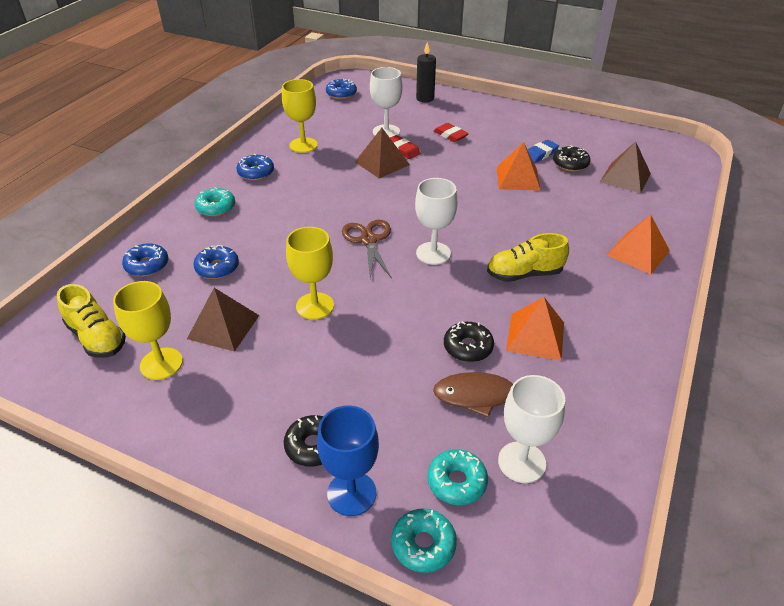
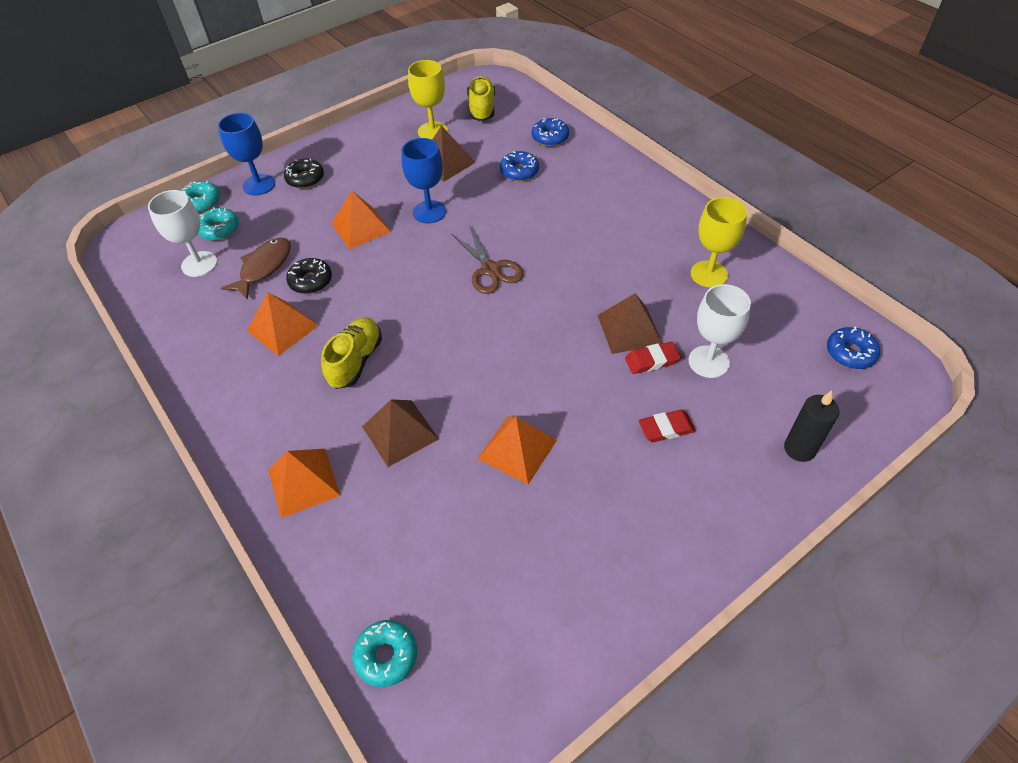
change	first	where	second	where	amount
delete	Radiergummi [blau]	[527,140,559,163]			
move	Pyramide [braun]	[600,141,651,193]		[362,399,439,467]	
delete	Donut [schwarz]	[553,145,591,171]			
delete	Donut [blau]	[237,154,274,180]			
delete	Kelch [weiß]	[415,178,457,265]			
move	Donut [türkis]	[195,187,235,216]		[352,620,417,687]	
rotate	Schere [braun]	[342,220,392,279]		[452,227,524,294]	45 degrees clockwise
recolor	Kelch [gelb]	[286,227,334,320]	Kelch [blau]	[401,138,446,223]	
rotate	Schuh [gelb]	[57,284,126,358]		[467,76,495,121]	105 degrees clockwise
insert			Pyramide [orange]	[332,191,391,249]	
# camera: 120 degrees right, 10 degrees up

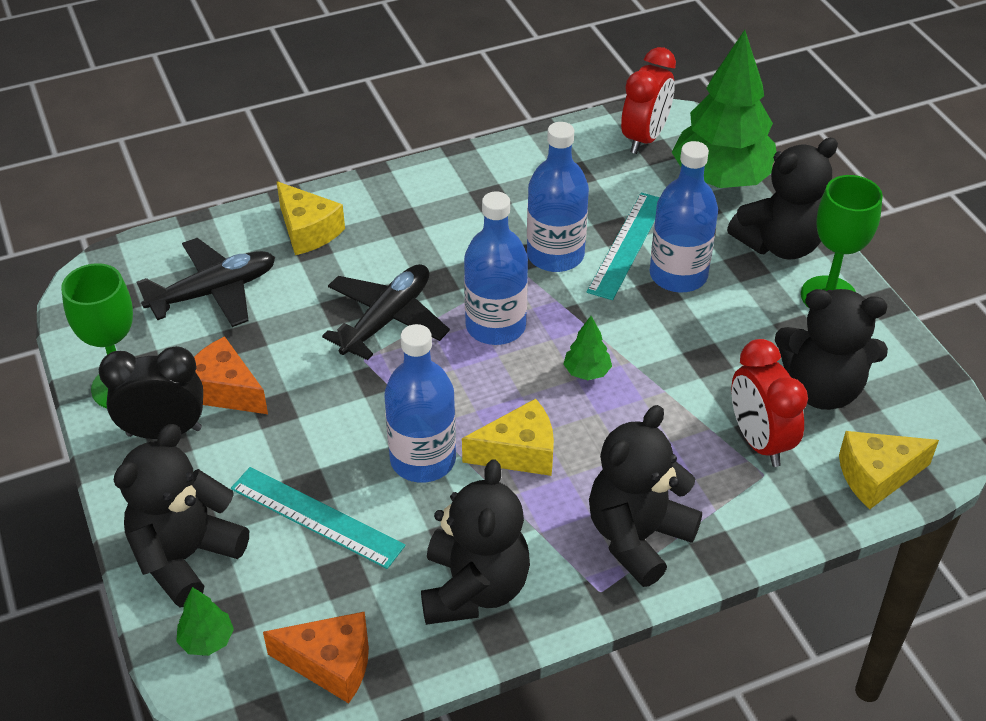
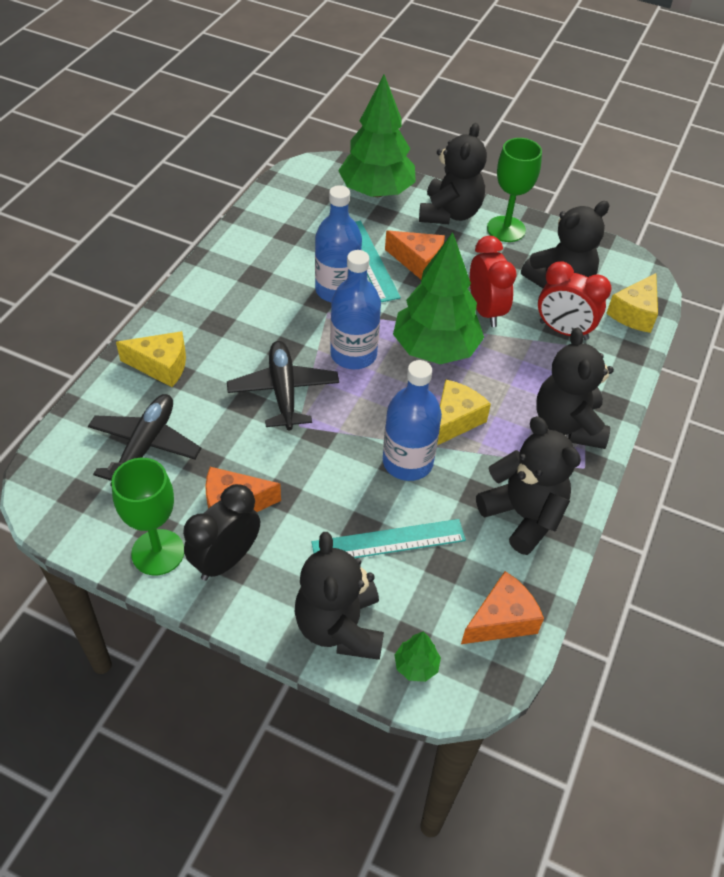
change	first	where	second	where	amount
move	Wecker [rot]	[621,47,676,154]		[470,236,516,327]	
replace	Flasche [blau]	[650,141,718,293]	Käse [orange]	[385,230,445,279]	
resize	Baum [grün]	[563,316,612,380]		[393,232,484,364]	x2.48
# camera: 45 degrees left, 5 degrees up

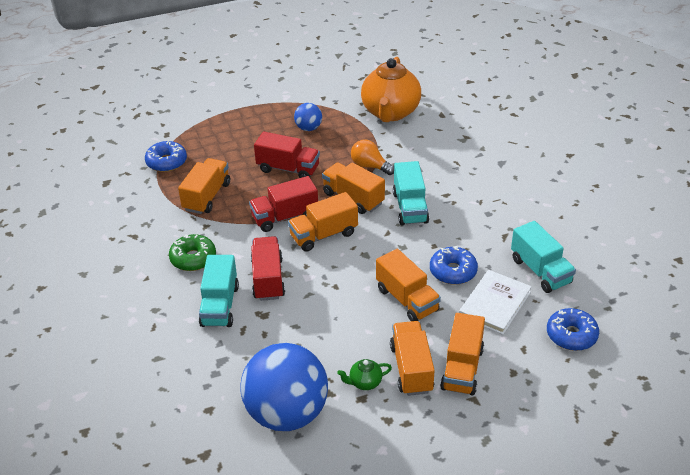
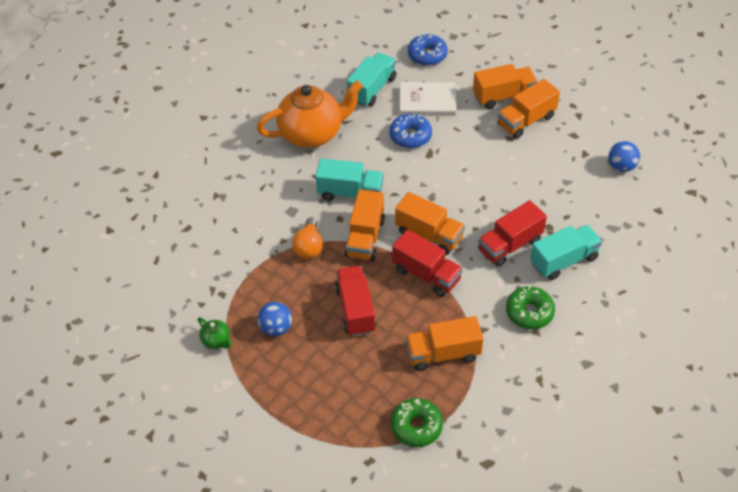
change	first	where	second	where	amount
move	Teekanne [orange]	[361,57,421,122]		[257,80,363,148]	
recolor	Donut [blau]	[145,141,187,172]	Donut [grün]	[391,398,443,447]	
rotate	Lastwagen [türkis]	[393,161,429,226]		[315,158,384,201]	45 degrees clockwise
delete	Lastwagen [orange]	[376,249,441,321]			
resize	Ball [blau]	[240,343,328,431]		[608,141,640,172]	x0.45
move	Teekanne [grün]	[337,359,392,390]		[198,317,232,349]	
# camera: 120 degrees left, 10 degrees up

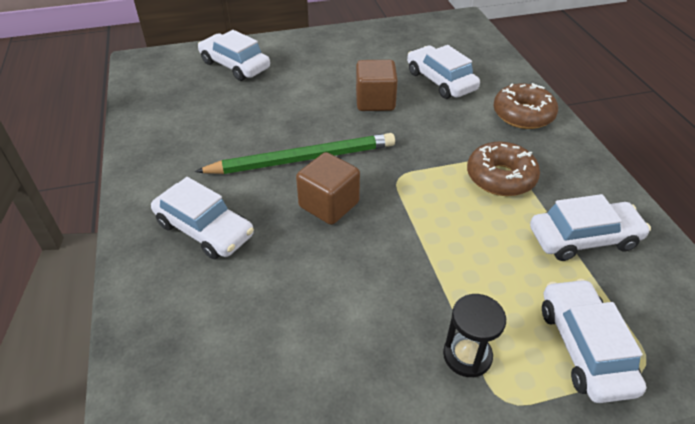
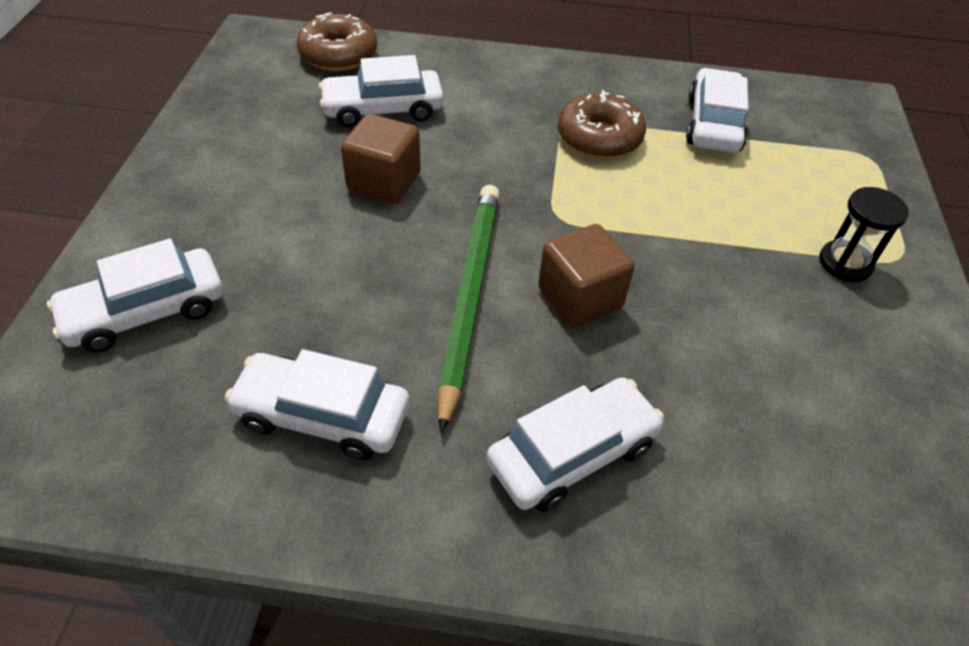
change	first	where	second	where	amount
move	Donut [braun]	[493,83,558,129]		[296,12,377,71]	
move	Auto [weiß]	[542,279,646,403]		[225,349,410,460]	
# camera: 70 degrees left, 5 degrees up

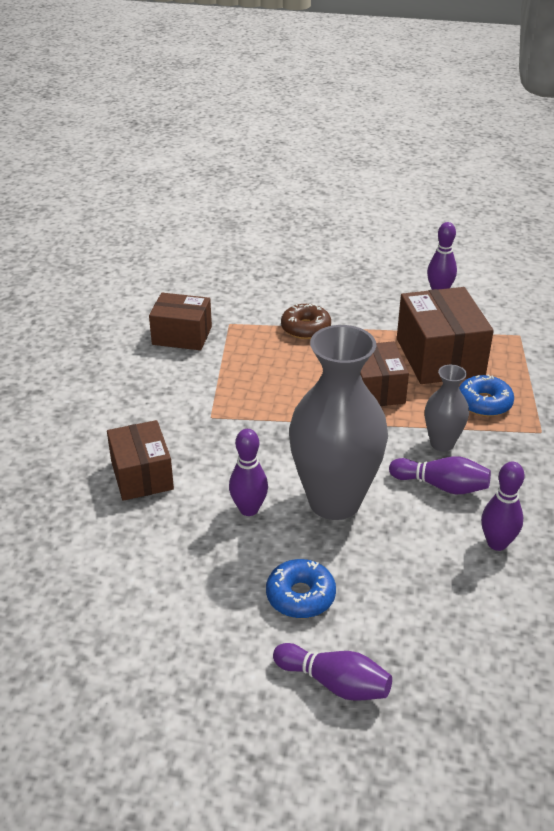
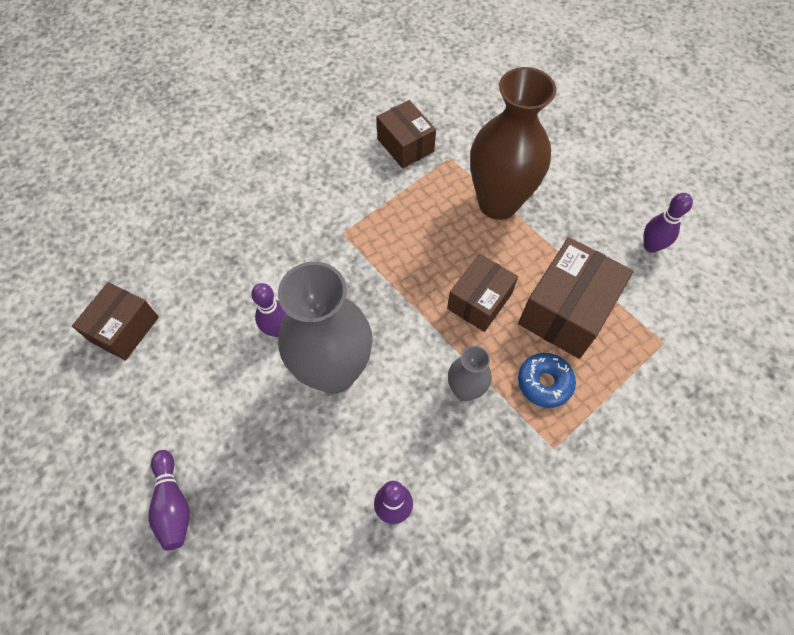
change	first	where	second	where	amount
replace	Donut [braun]	[281,304,331,339]	Vase [braun]	[470,67,557,220]	
move	Schachtel [braun]	[107,420,174,501]		[72,282,159,361]	
delete	Bowlingkegel [lila]	[389,456,491,494]			
delete	Donut [blau]	[266,559,336,618]			
# camera: 45 degrees right, 25 degrees up

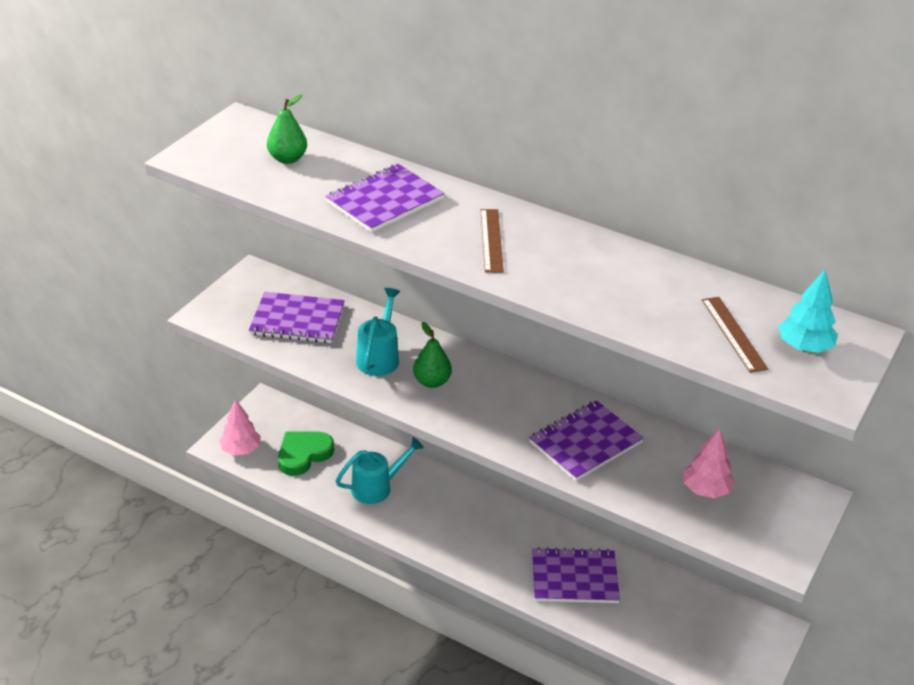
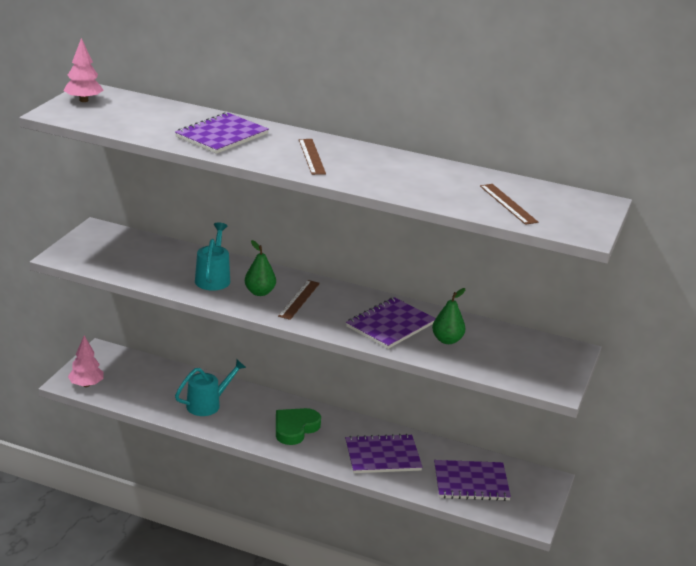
change	first	where	second	where	amount
move	Birne [grün]	[267,95,307,164]		[432,288,465,344]	
delete	Baum [türkis]	[778,270,838,353]			
move	Notizbuch [lila]	[249,292,345,343]		[434,460,511,501]	
move	Baum [rosa]	[683,428,735,498]		[64,38,103,102]	
move	Herz [grün]	[278,432,334,476]		[276,408,321,445]	
insert			Lineal [braun]	[278,280,320,320]	
# camera: 10 degrees left, 10 degrees down

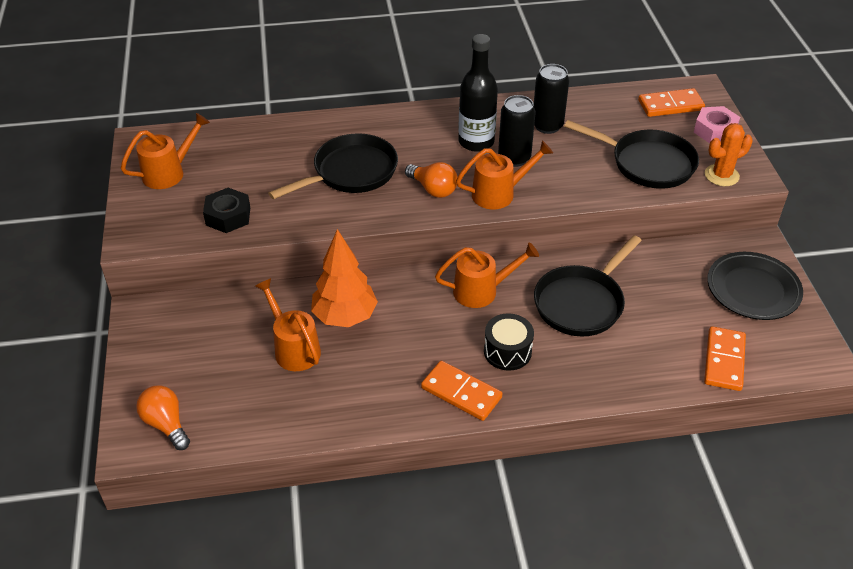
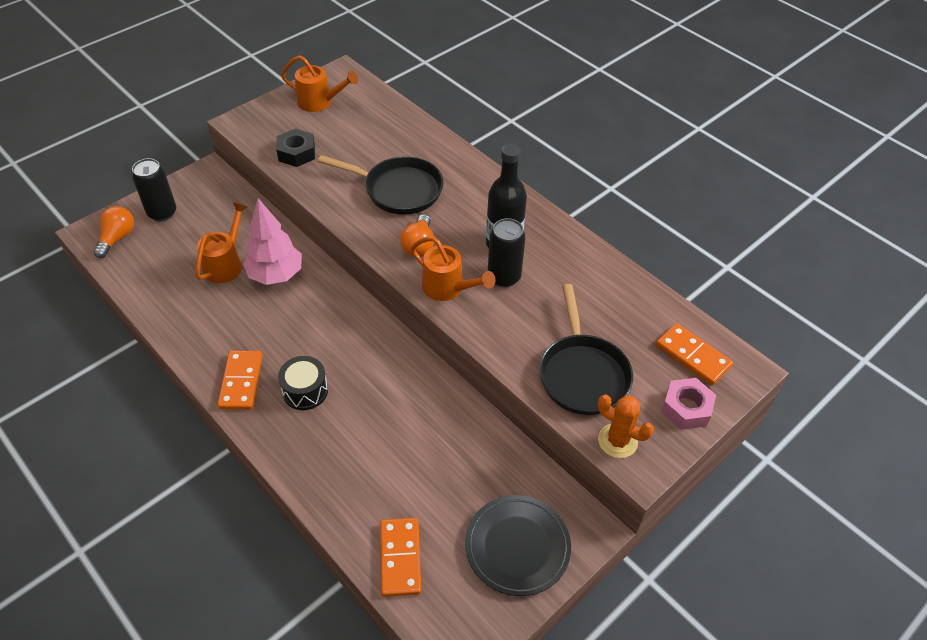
change	first	where	second	where	amount
move	Dose [schwarz]	[533,64,569,134]		[132,158,176,221]	
recolor	Baum [orange]	[311,229,378,327]	Baum [rosa]	[243,198,302,285]	
delete	Pfanne [schwarz]	[534,235,642,336]			
delete	Gießkanne [orange]	[435,243,539,308]			
rotate	Dominostein [orange]	[704,326,746,391]		[380,518,421,597]	75 degrees counterclockwise
# camera: 55 degrees right, 5 degrees up

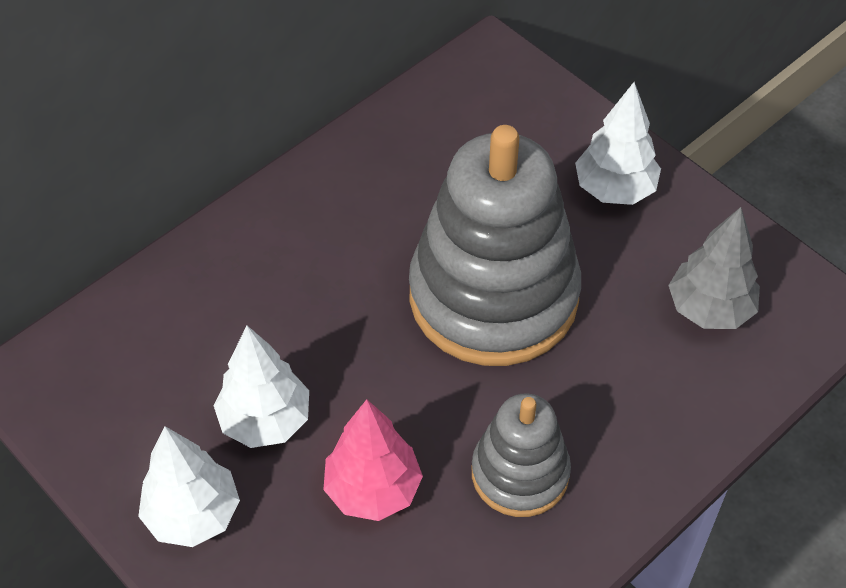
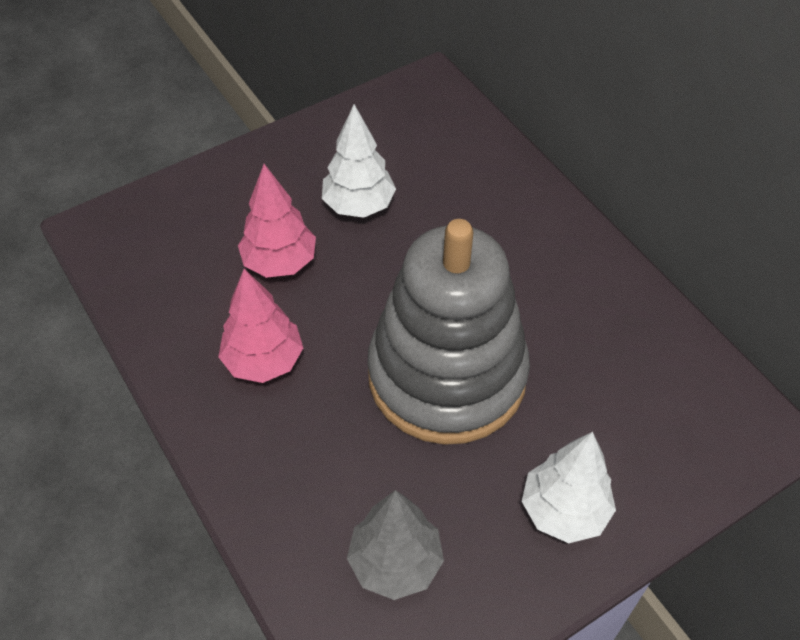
change	first	where	second	where	amount
replace	Stapelspielzeug [grau]	[472,393,571,517]	Baum [rosa]	[218,269,303,383]	
delete	Baum [weiß]	[138,426,240,547]			
# camera: 100 degrees right, 0 degrees up

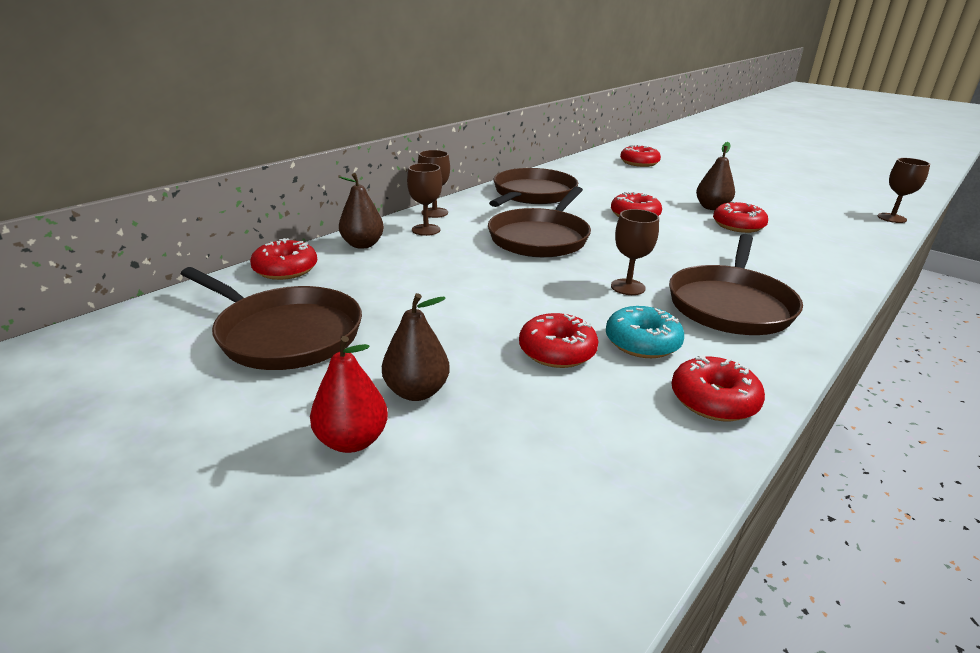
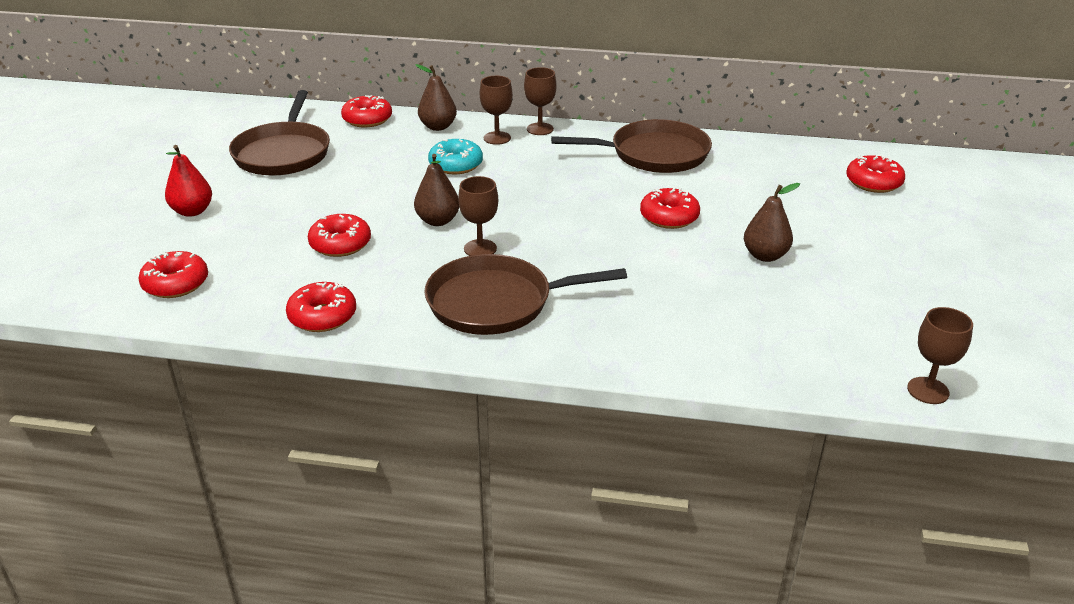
change	first	where	second	where	amount
delete	Pfanne [braun]	[488,186,591,258]			
move	Donut [rot]	[713,201,768,233]		[138,251,208,298]	
move	Birne [braun]	[382,293,450,401]		[414,154,459,226]	
move	Donut [türkis]	[606,306,684,358]		[428,139,483,174]	
# camera: 60 degrees right, 5 degrees up

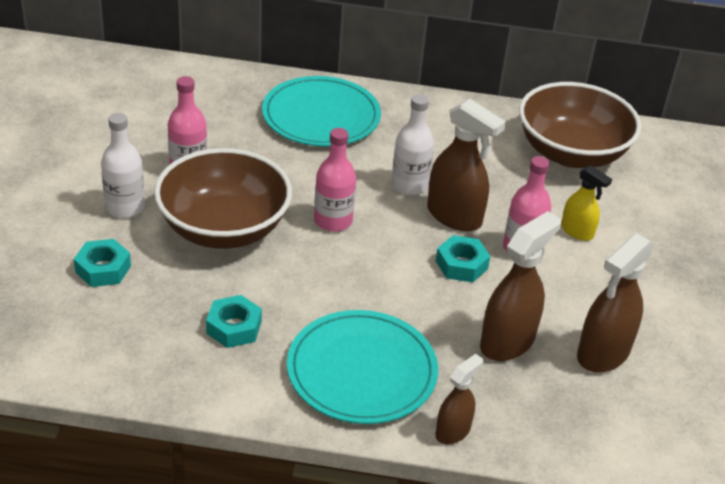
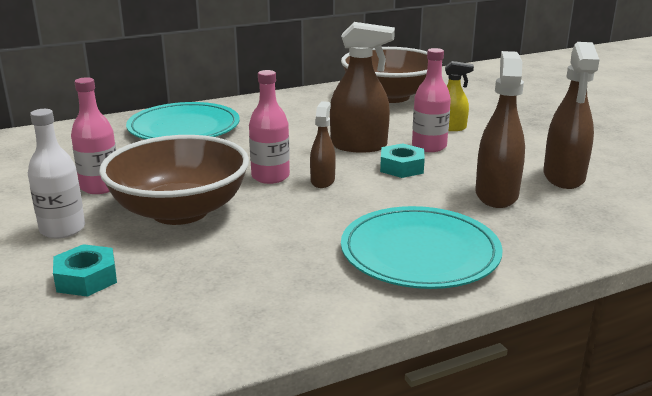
change	first	where	second	where	amount
delete	Flasche [weiß]	[391,94,434,195]			
delete	Sechskantmutter [türkis]	[206,295,262,348]			
move	Sprühflasche [braun]	[435,354,484,444]		[310,101,336,188]	
# camera: 30 degrees left, 15 degrees down

